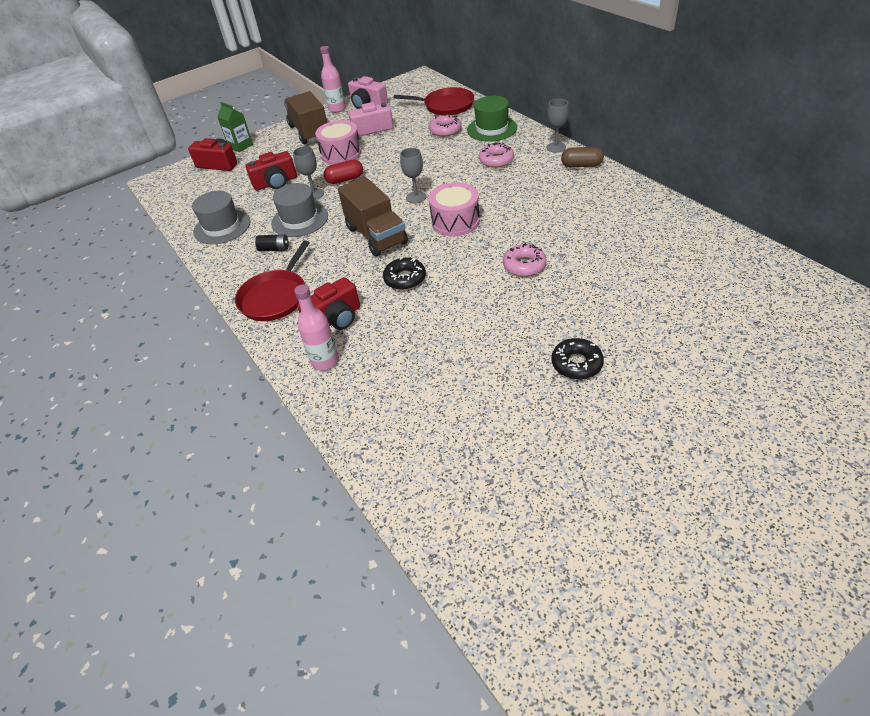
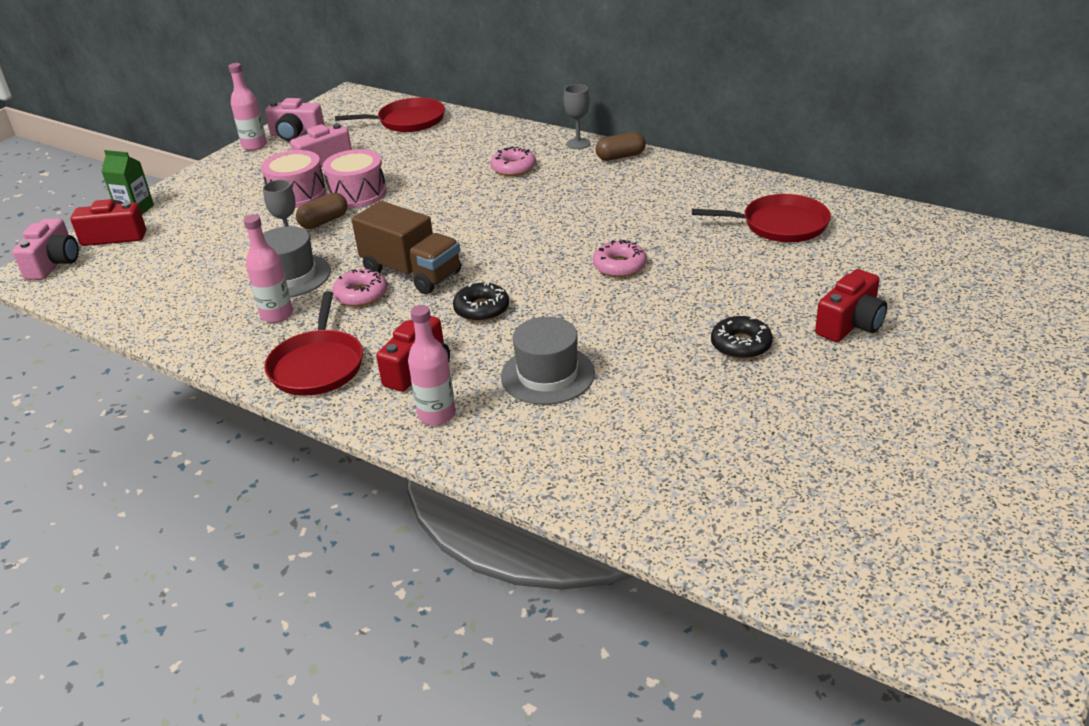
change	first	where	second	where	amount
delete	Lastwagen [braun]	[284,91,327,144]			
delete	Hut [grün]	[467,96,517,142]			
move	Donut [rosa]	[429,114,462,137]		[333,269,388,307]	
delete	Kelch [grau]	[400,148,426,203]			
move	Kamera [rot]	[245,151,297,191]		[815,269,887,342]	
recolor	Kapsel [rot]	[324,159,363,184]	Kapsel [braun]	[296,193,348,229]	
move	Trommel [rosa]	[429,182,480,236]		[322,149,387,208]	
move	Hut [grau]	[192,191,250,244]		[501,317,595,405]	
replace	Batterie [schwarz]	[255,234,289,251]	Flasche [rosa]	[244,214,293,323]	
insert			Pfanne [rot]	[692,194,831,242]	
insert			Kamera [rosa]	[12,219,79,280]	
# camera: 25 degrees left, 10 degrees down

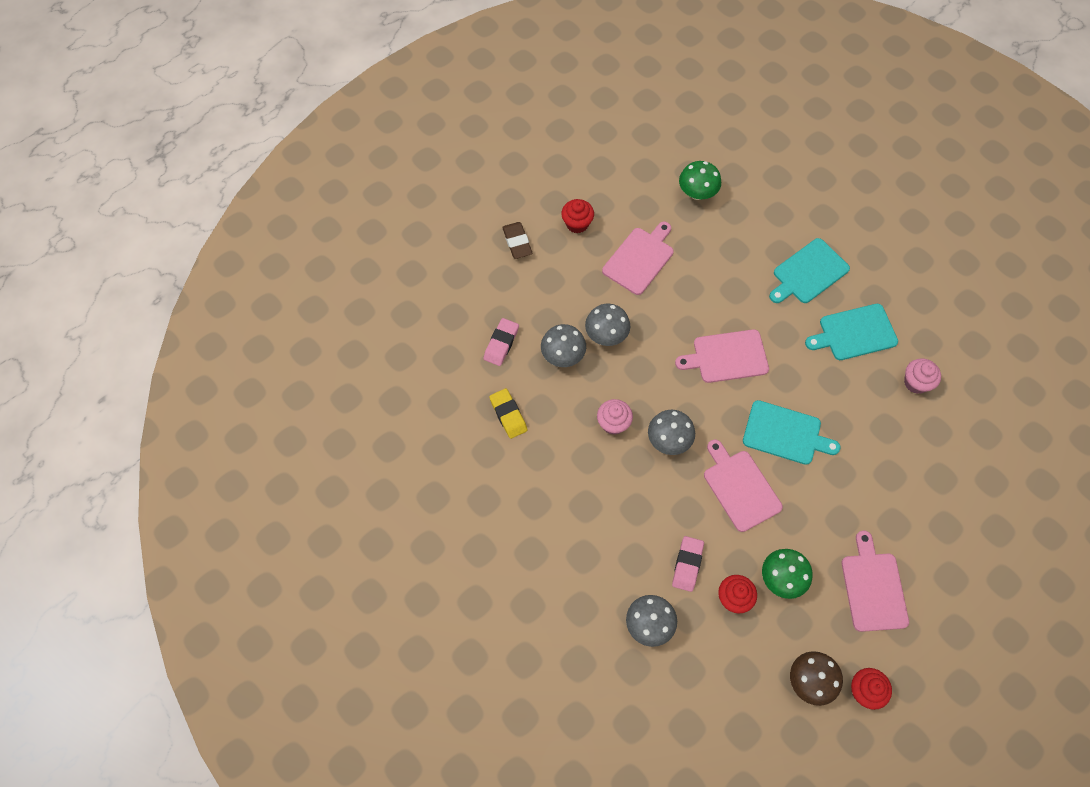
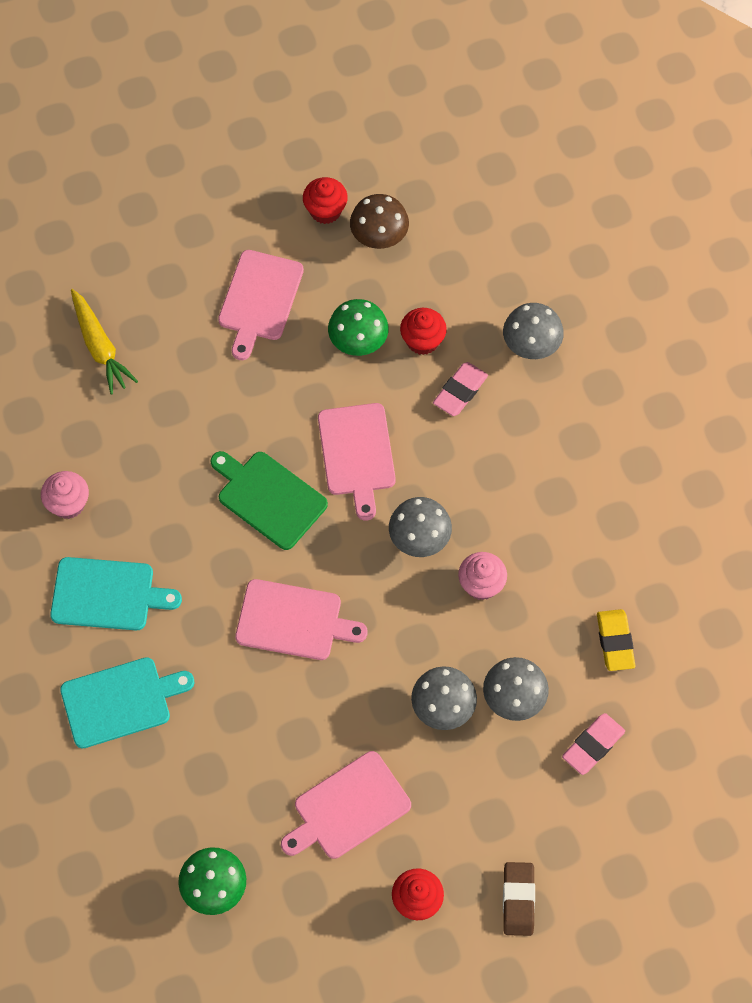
change	first	where	second	where	amount
recolor	Schneidebrett [türkis]	[743,400,840,465]	Schneidebrett [grün]	[210,451,328,550]	
insert			Karotte [gelb]	[71,289,138,395]	
# camera: 160 degrees left, 0 degrees up

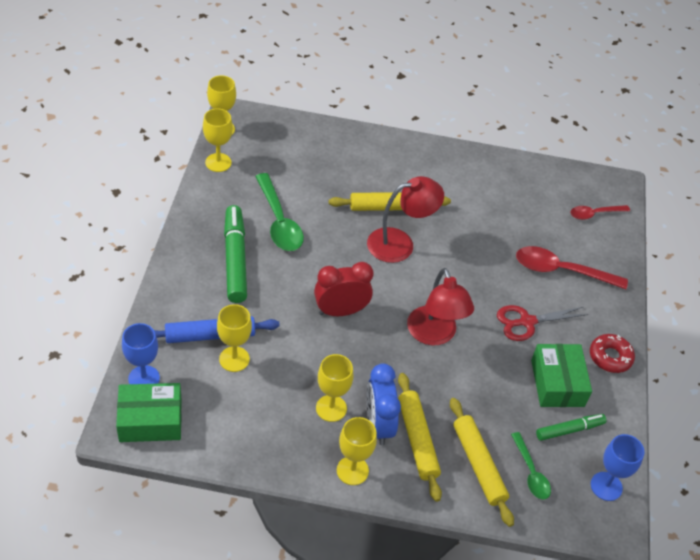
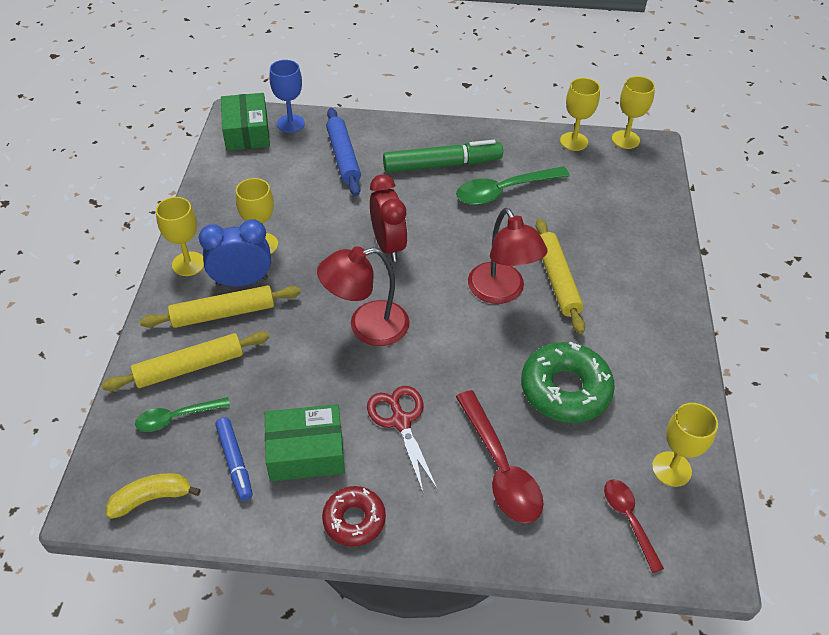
change	first	where	second	where	amount
rotate	Löffel [rot]	[516,246,628,289]		[456,390,544,523]	150 degrees clockwise
move	Kelch [gelb]	[217,304,252,372]		[652,403,718,487]	
recolor	Filzstift [grün]	[536,414,606,441]	Filzstift [blau]	[215,417,253,501]	
replace	Kelch [blau]	[591,434,645,501]	Banane [gelb]	[106,473,201,519]	
insert			Donut [grün]	[521,341,615,423]	
# camera: 90 degrees right, 0 degrees up

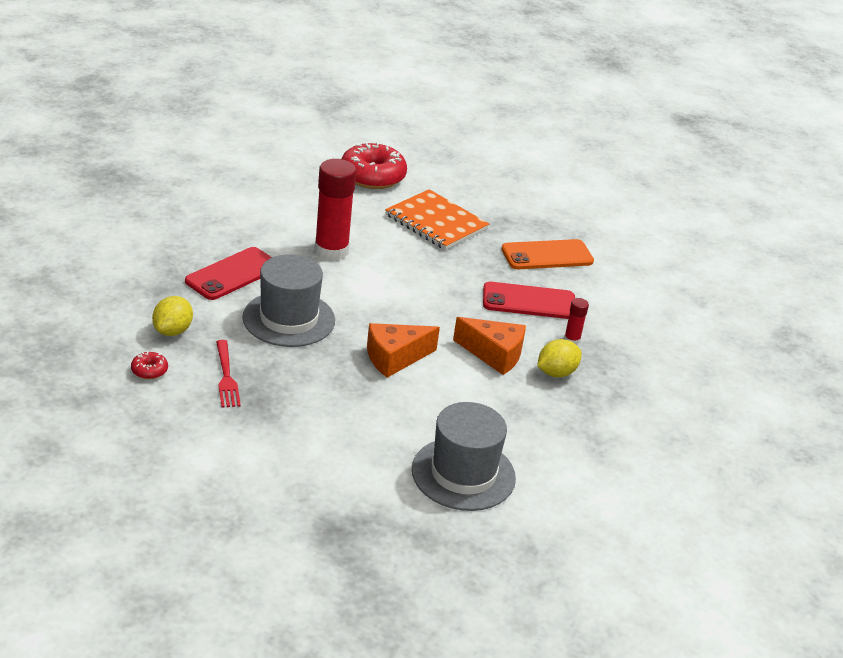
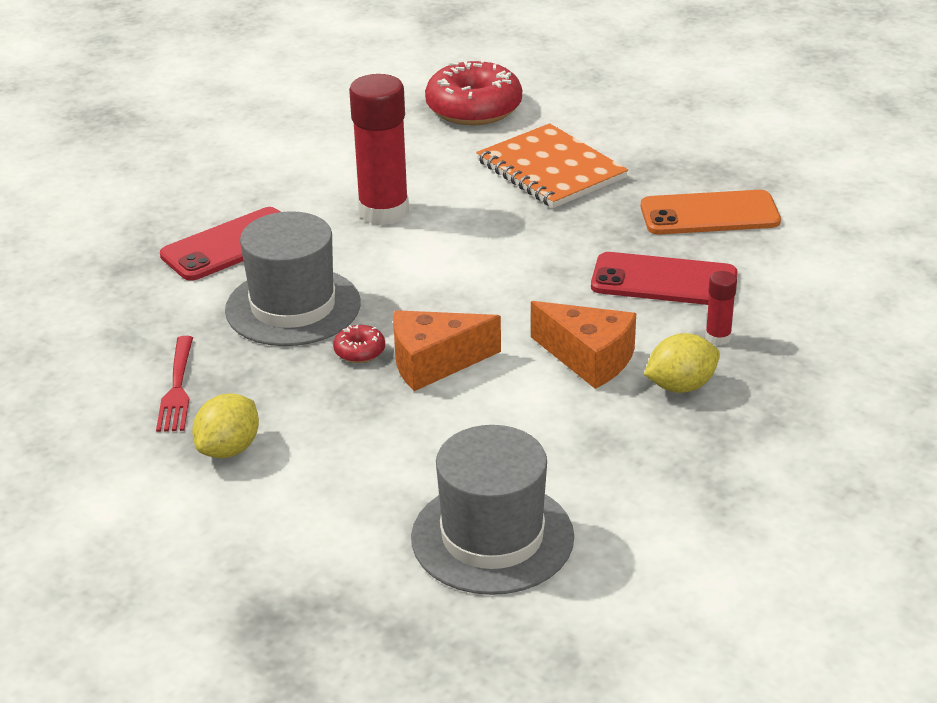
change	first	where	second	where	amount
move	Zitrone [gelb]	[152,296,193,336]		[192,393,259,458]	
move	Donut [rot]	[131,352,168,379]		[333,325,385,363]	
# camera: 15 degrees right, 0 degrees up

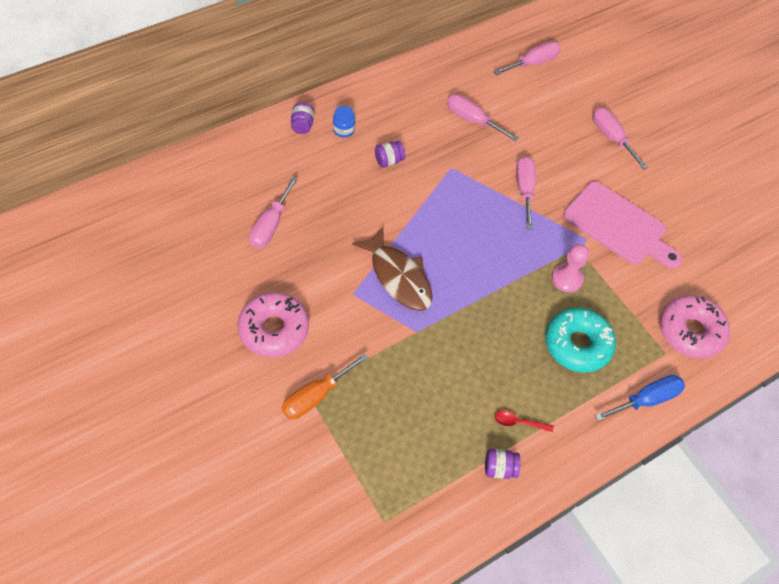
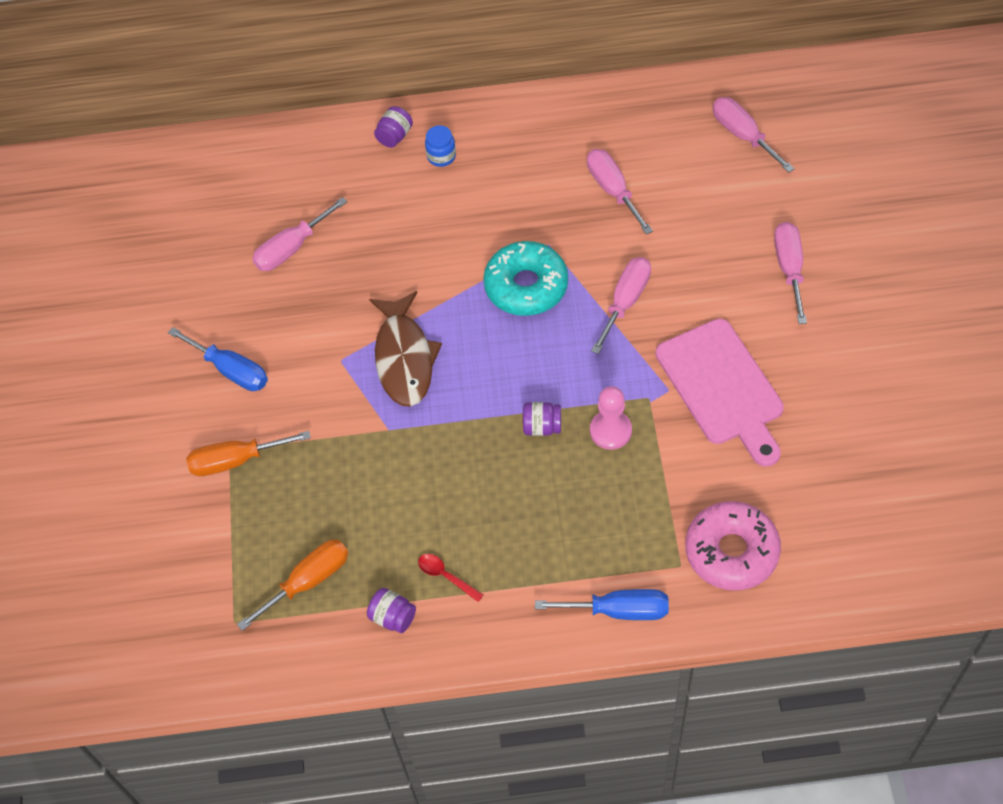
change	first	where	second	where	amount
rotate	Schraubenzieher [rosa]	[494,41,561,75]		[713,97,795,173]	120 degrees counterclockwise
move	Einmachglas [lila]	[375,141,405,167]		[523,402,561,436]	
replace	Donut [rosa]	[238,292,309,357]	Schraubenzieher [blau]	[168,327,268,391]	
move	Donut [türkis]	[545,308,616,373]		[483,241,568,316]	
insert			Schraubenzieher [orange]	[237,540,348,631]	
# camera: 35 degrees right, 0 degrees up

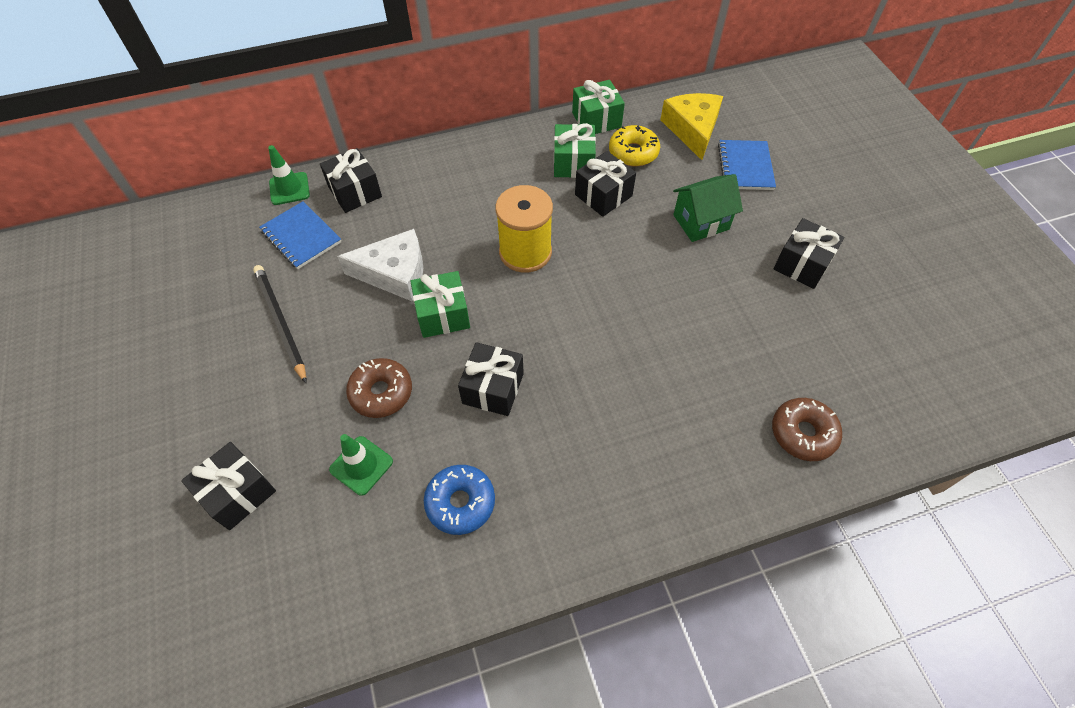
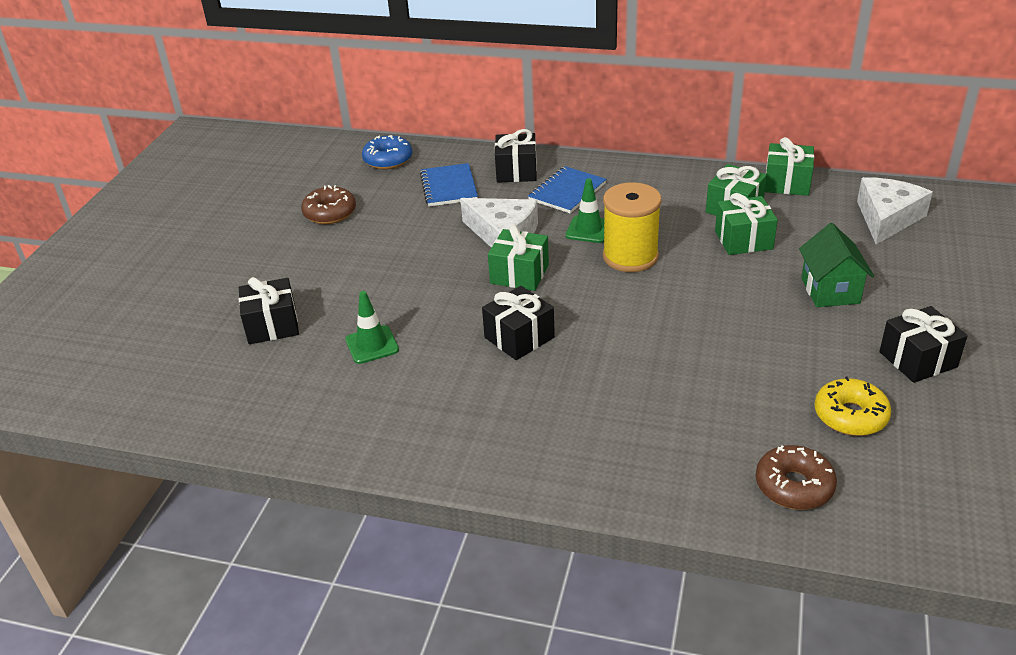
change	first	where	second	where	amount
recolor	Käse [gelb]	[660,93,723,160]	Käse [weiß]	[857,177,933,245]	
move	Donut [gelb]	[609,125,660,166]		[815,376,891,436]	
move	Notizbuch [blau]	[718,140,776,190]		[528,166,606,213]	
move	Leitkegel [grün]	[268,145,310,205]		[565,178,604,243]	
recolor	Geschenk [schwarz]	[575,151,636,217]	Geschenk [grün]	[715,193,778,255]	
rotate	Haus [grün]	[673,174,743,242]		[799,223,874,307]	75 degrees clockwise
delete	Bleistift [schwarz]	[253,265,306,383]			
move	Donut [braun]	[346,358,412,418]		[301,185,356,224]	
move	Donut [blau]	[424,465,495,535]		[362,135,412,169]	
# camera: 35 degrees right, 20 degrees down

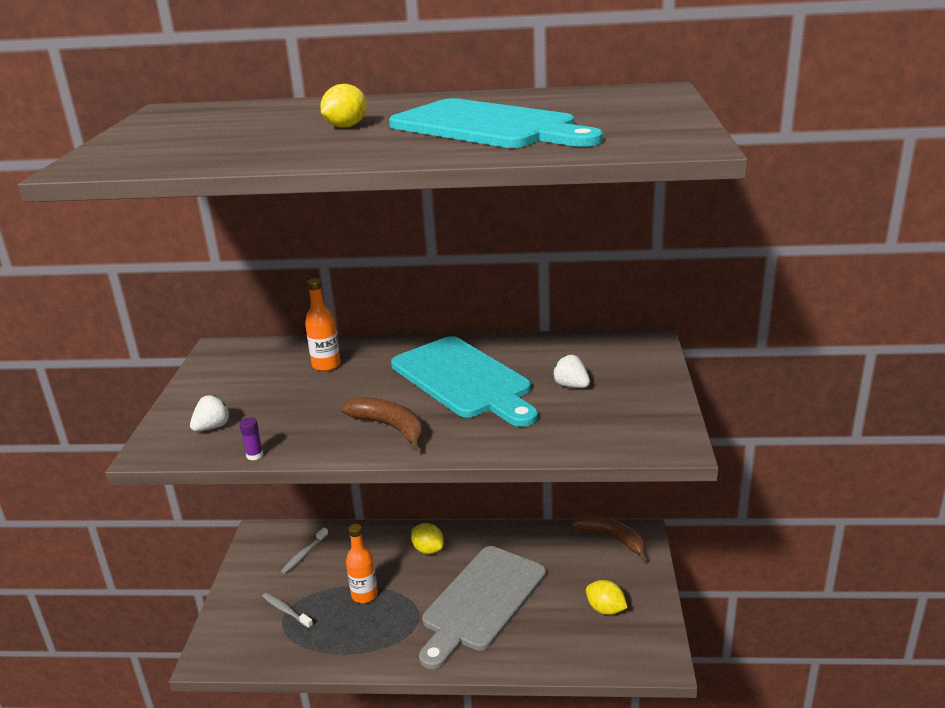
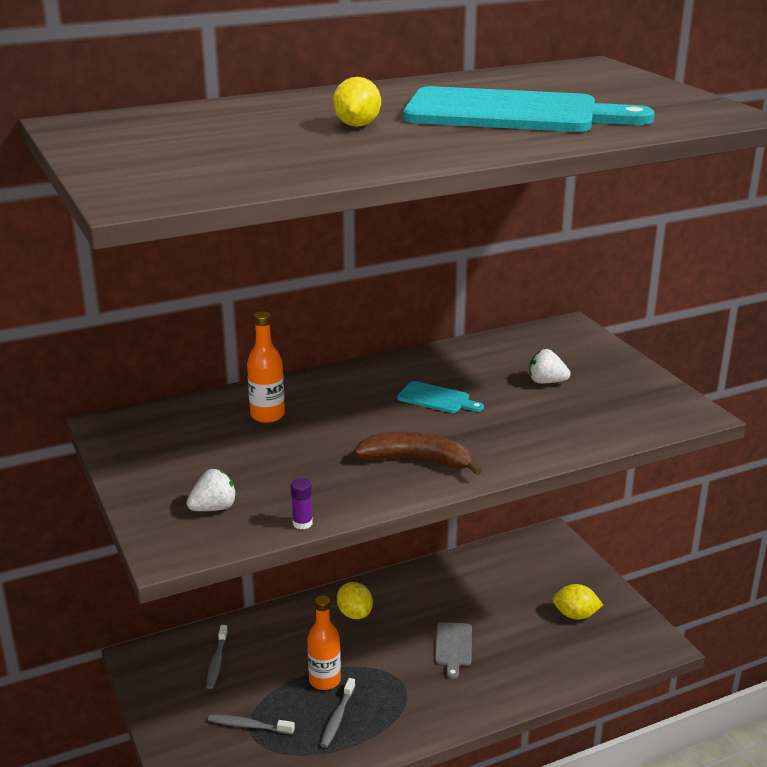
change	first	where	second	where	amount
resize	Schneidebrett [türkis]	[391,336,538,427]		[397,381,484,413]	x0.41
rotate	Erdbeere [weiß]	[190,395,230,431]		[186,469,237,511]	45 degrees clockwise
delete	Banane [braun]	[571,515,647,562]			
rotate	Zitrone [gelb]	[411,523,444,554]		[337,582,373,619]	45 degrees clockwise
resize	Schneidebrett [grau]	[419,546,546,669]		[435,622,472,679]	x0.41
insert			Zahnbürste [grau]	[320,678,355,748]	
# camera: 30 degrees left, 0 degrees up

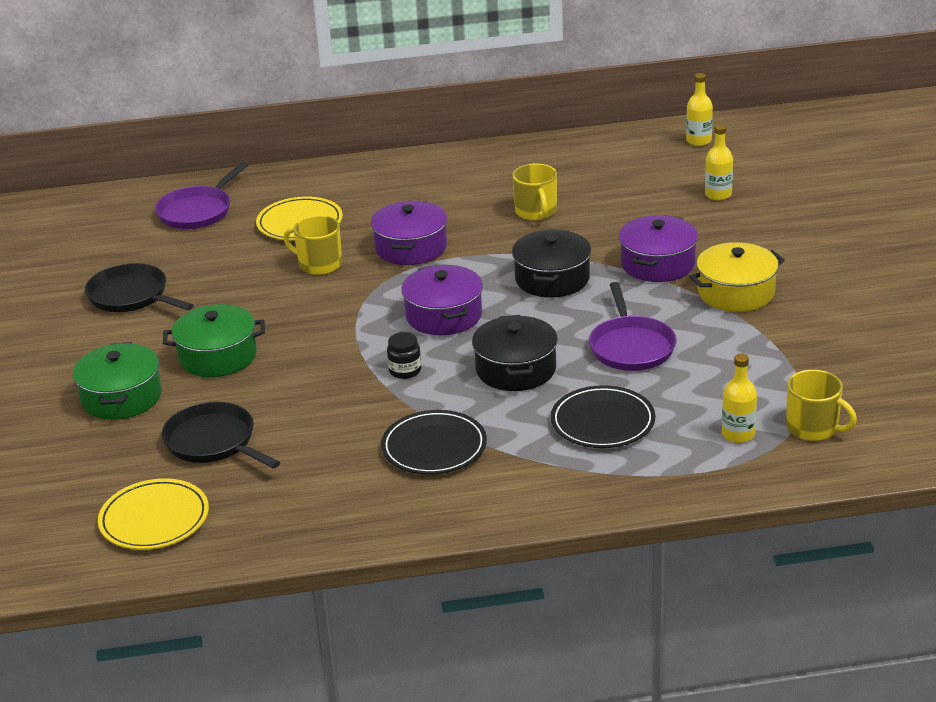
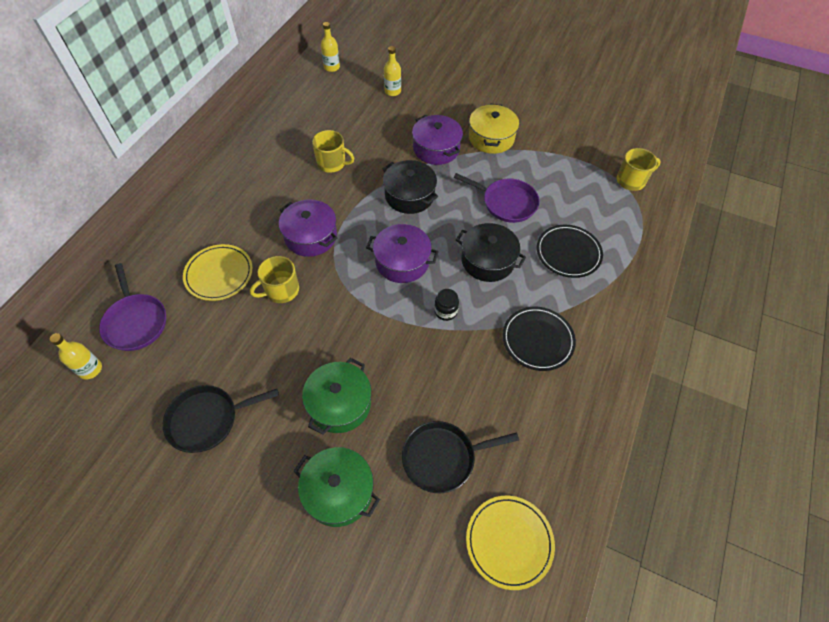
change	first	where	second	where	amount
move	Flasche [gelb]	[722,354,757,443]		[49,333,102,380]	
# camera: 60 degrees left, 25 degrees up

